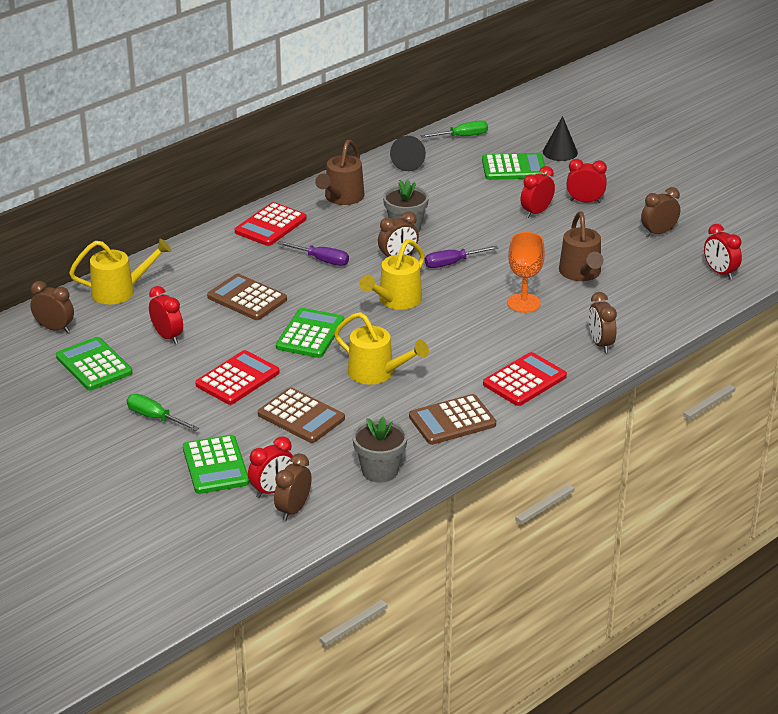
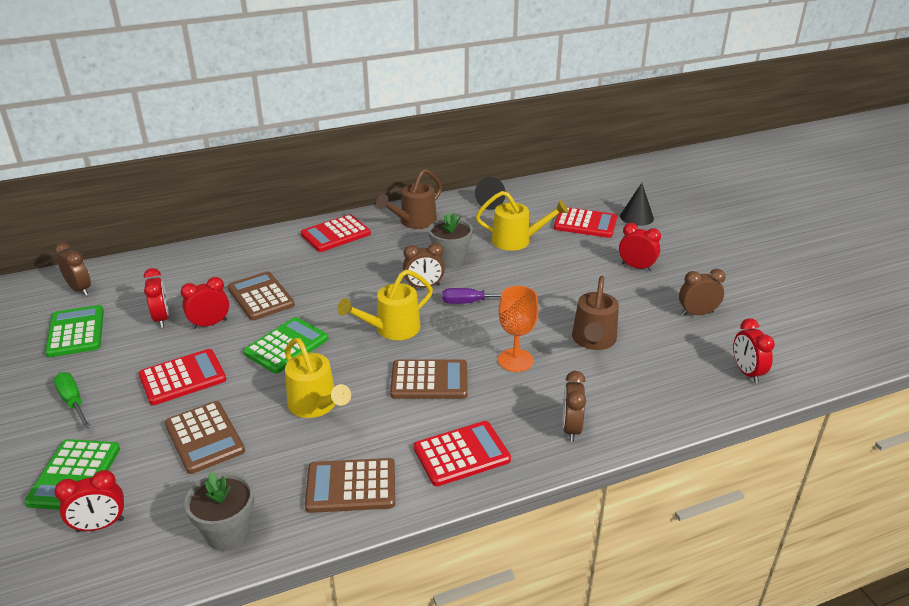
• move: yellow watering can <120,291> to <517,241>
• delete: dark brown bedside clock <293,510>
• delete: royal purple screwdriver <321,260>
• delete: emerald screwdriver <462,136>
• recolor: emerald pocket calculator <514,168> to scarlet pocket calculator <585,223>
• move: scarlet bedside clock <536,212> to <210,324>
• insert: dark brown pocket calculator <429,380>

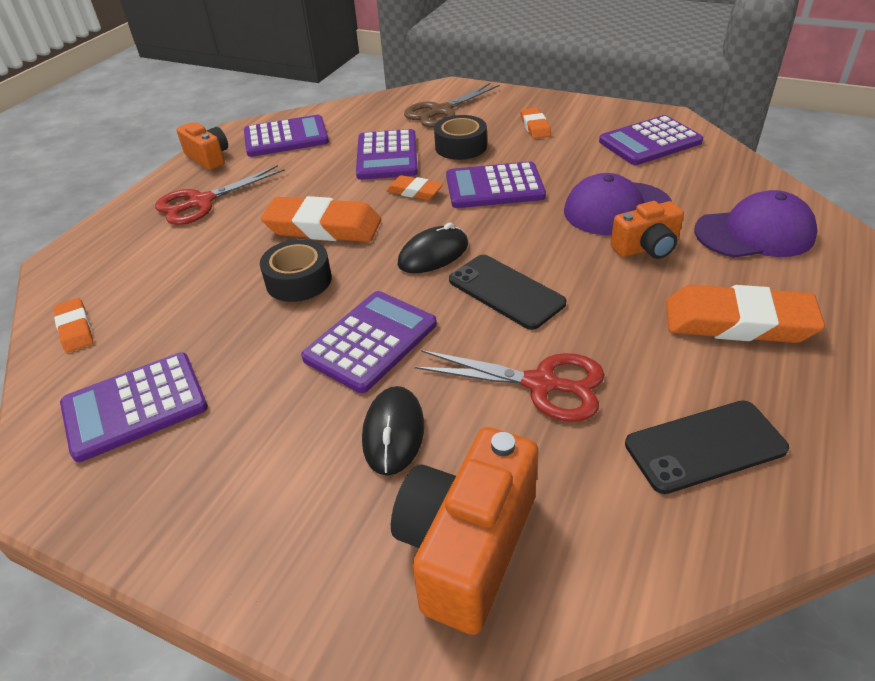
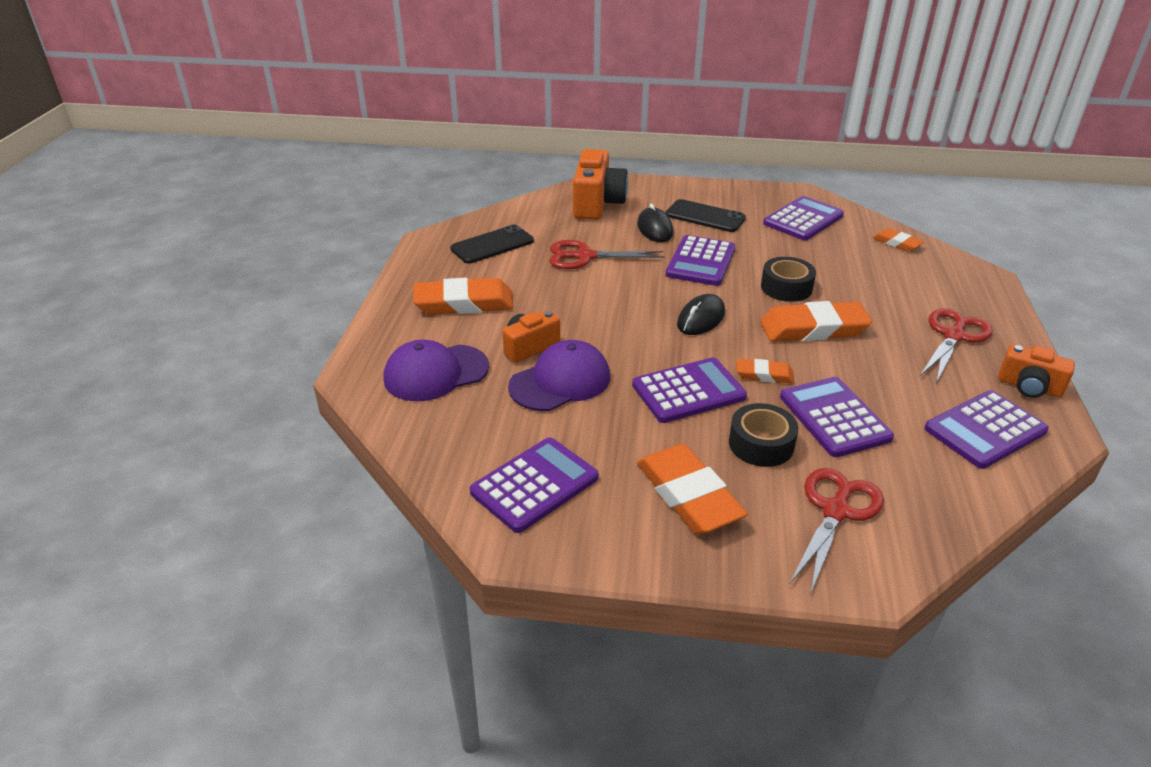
• recolor: dark brown shears <441,111> to scarlet shears <835,511>
• move: black mobile phone <505,291> to <705,216>
• resize: bright orange eraser <535,127> = <688,495> x1.90

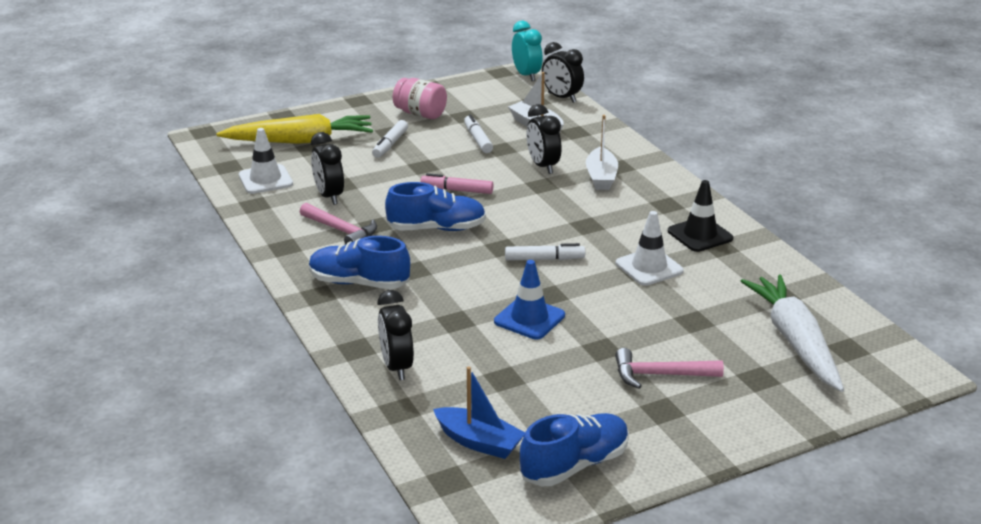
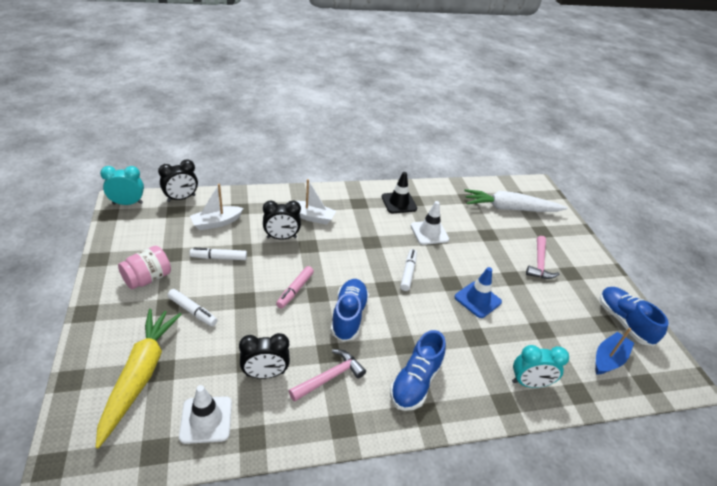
• recolor: black bedside clock <396,367> to teal bedside clock <529,383>

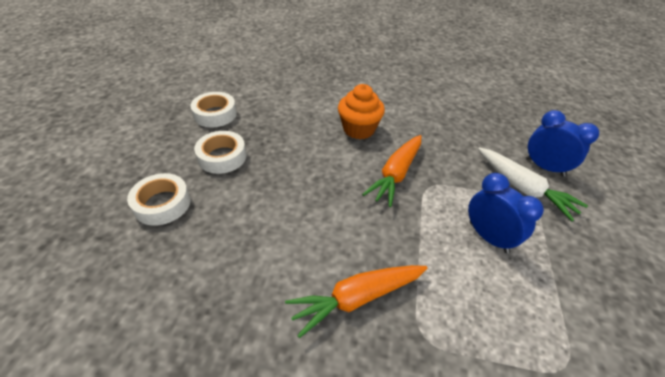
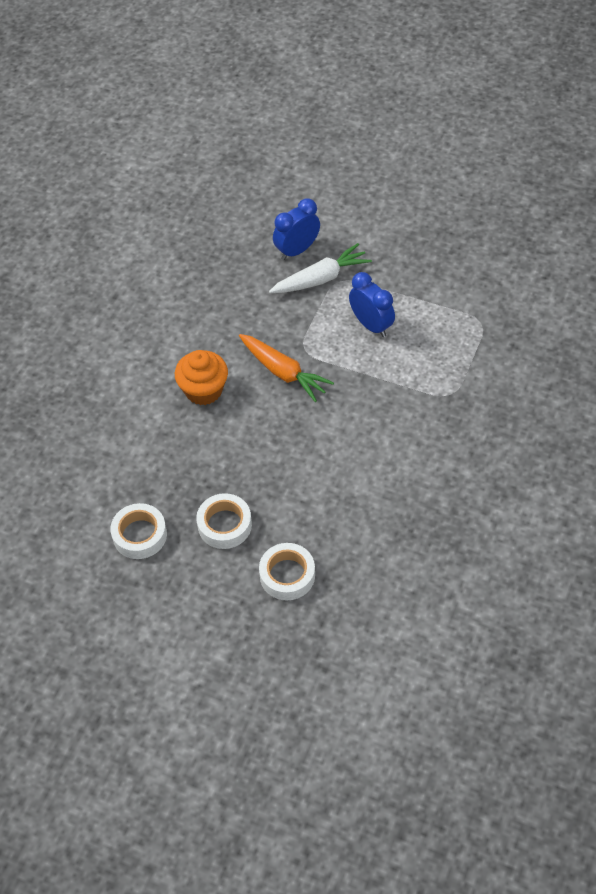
• delete: bright orange root vegetable <357,298>
• rotate: blue bedside clock <488,237> = <371,325> 75 degrees clockwise

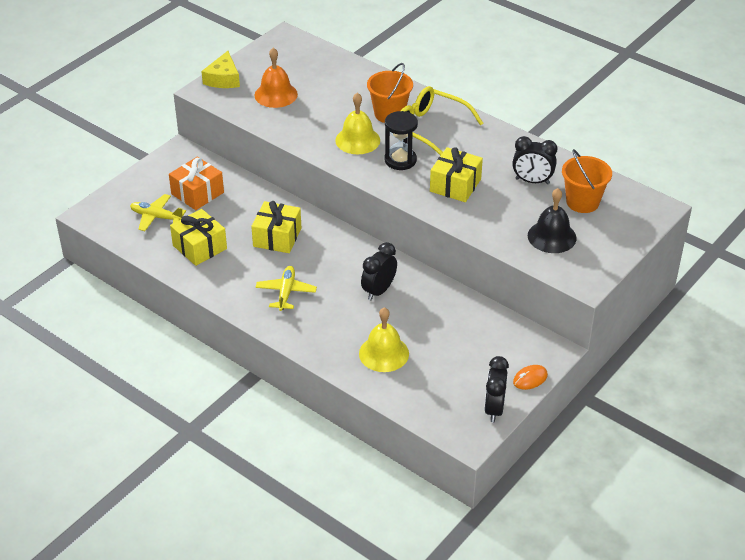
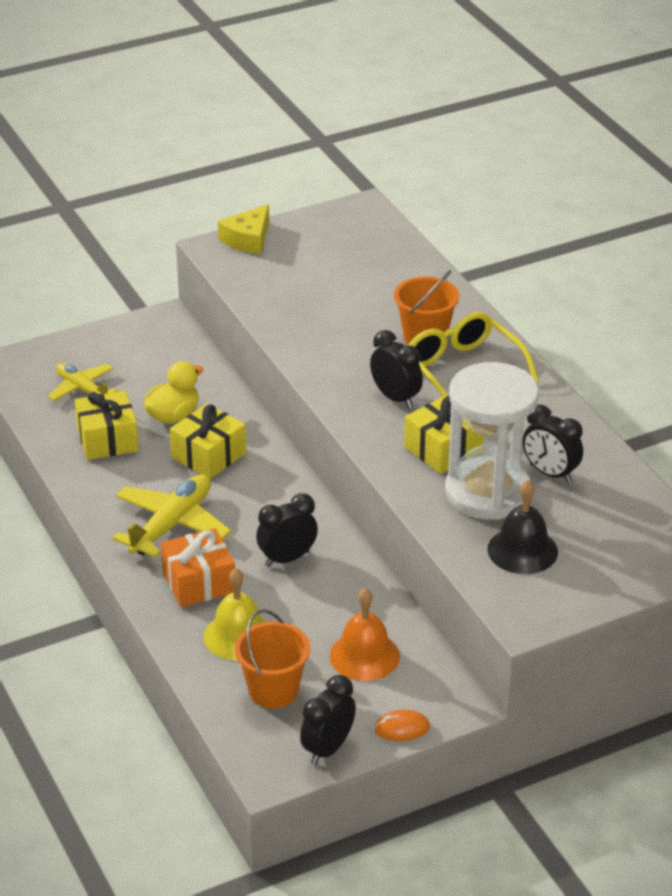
• move: bright orange gift <197,193> to <199,582>
• move: bright orange hand bell <276,94> to <364,655>
• resize: yellow toy plane <286,292> = <172,524> x1.55
• delete: yellow hand bell <357,140>
• replace: black hourglass <400,160> to black bedside clock <395,398>
• move: bright orange sand bucket <582,202> to <273,690>
• insert: yellow duck <173,416>
• insert: snow-white hourglass <488,493>

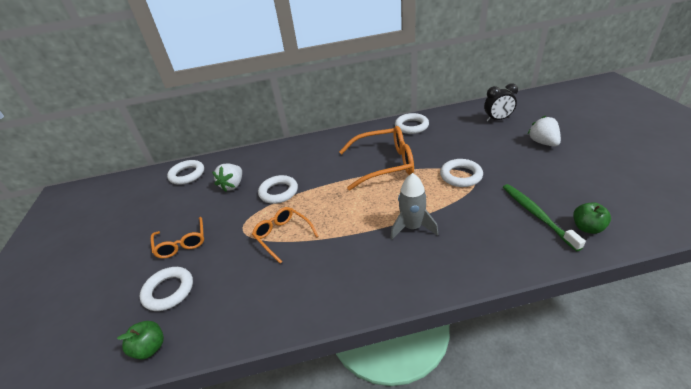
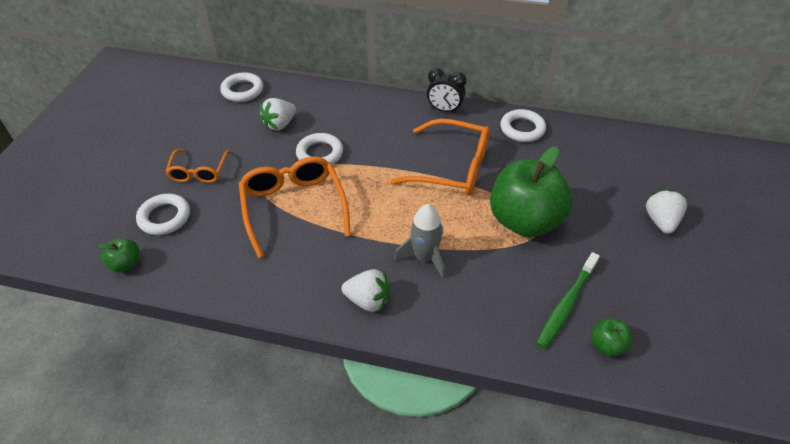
• resize: bright orange glasses <283,236> = <293,207> x1.70
• replace: snow-white hoop <460,176> to emerald apple fruit <524,221>
• move: black bedside clock <497,119> to <444,110>
• rotate: emerald toothbrush <536,214> = <566,305> 150 degrees counterclockwise
• insert: snow-white strawberry <368,300>

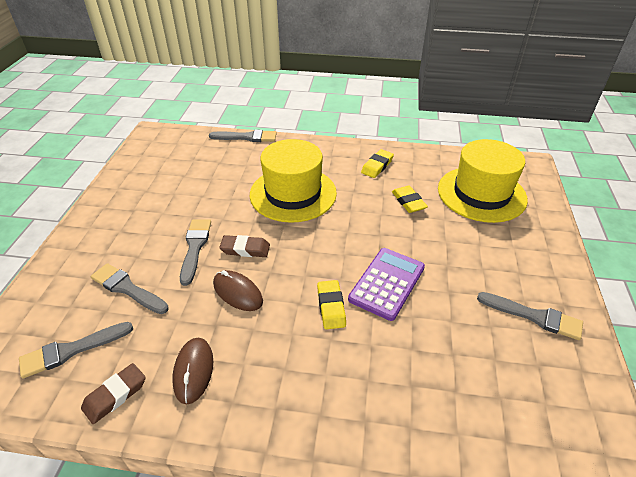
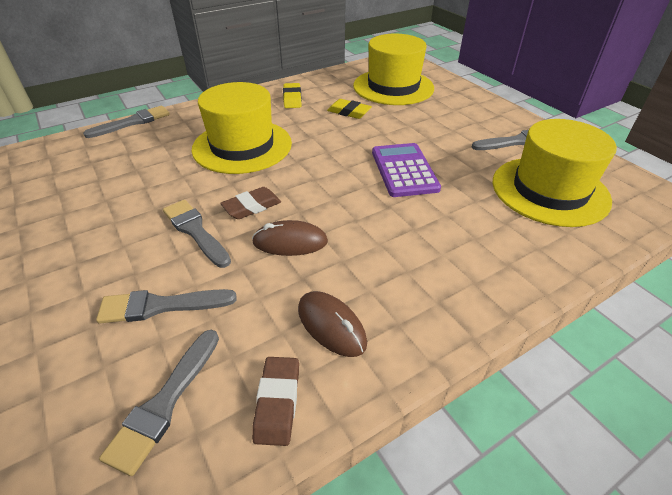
• delete: yellow eraser <331,307>
• insert: yellow top hat <549,190>

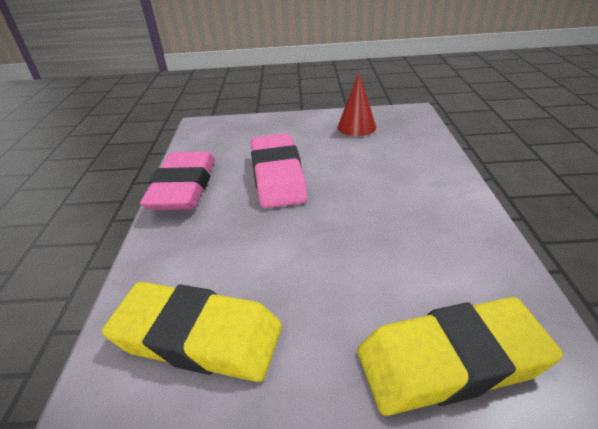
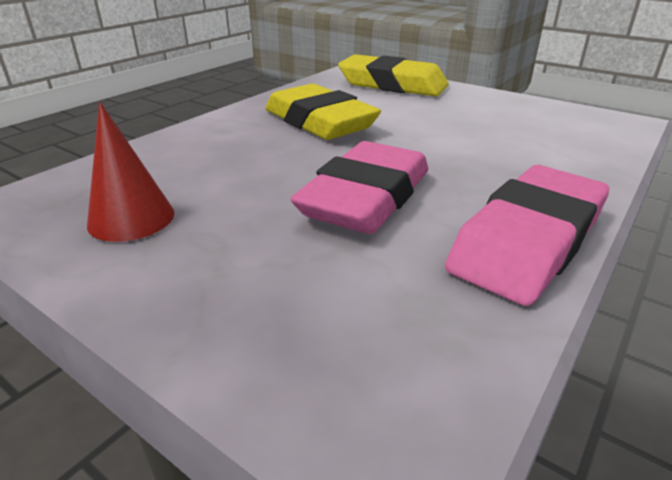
• move: yellow eraser <198,336> to <319,122>

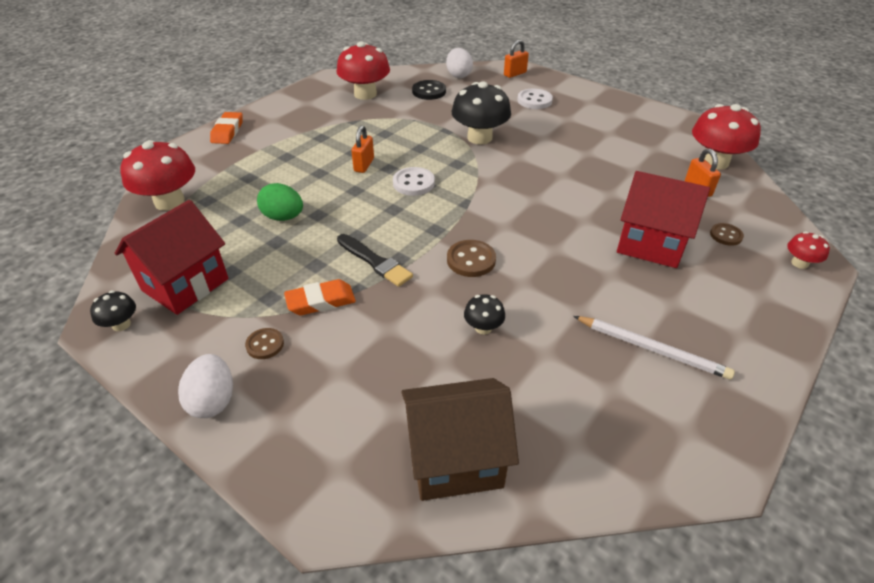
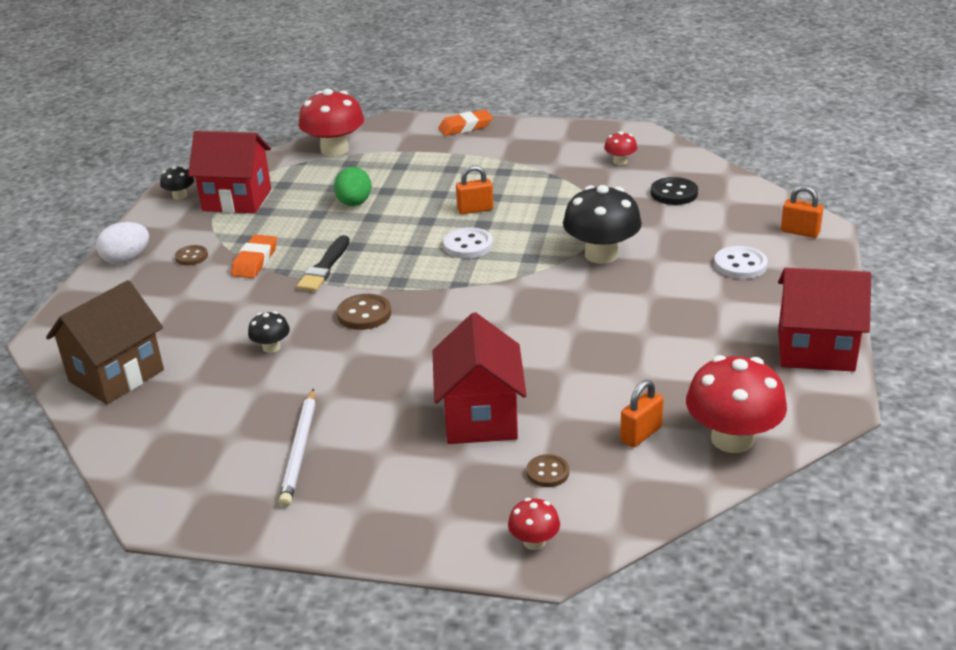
• rotate: bright orange eraser <321,301> = <255,261> 60 degrees clockwise
• resize: scarlet mushroom <365,94> = <620,161> x0.48
• rotate: dark brown house <455,460> = <116,376> 75 degrees clockwise
• delete: snow-white egg shape <458,75>
• insert: scarlet house <815,350>

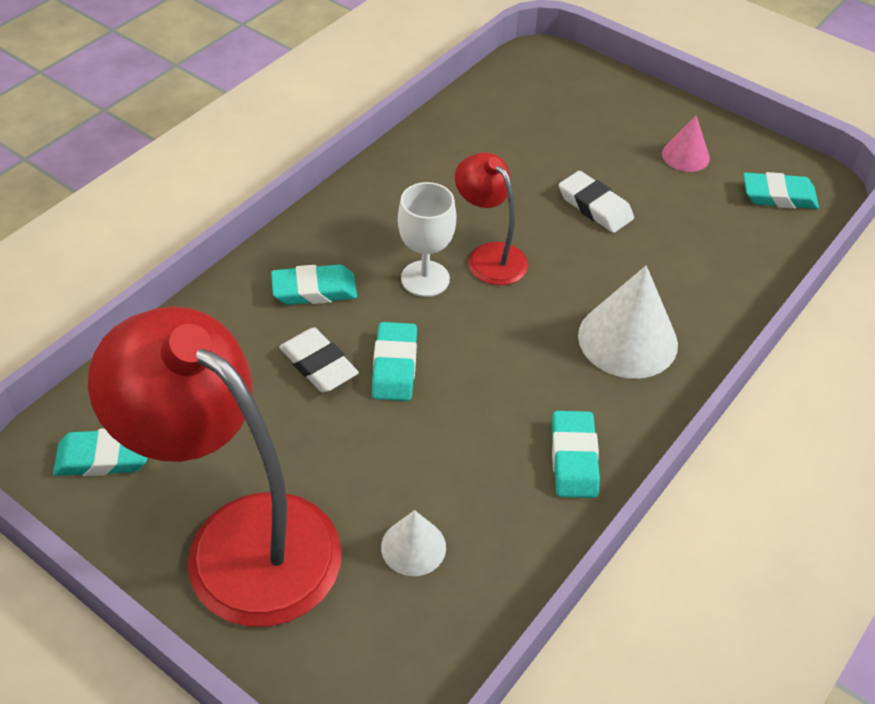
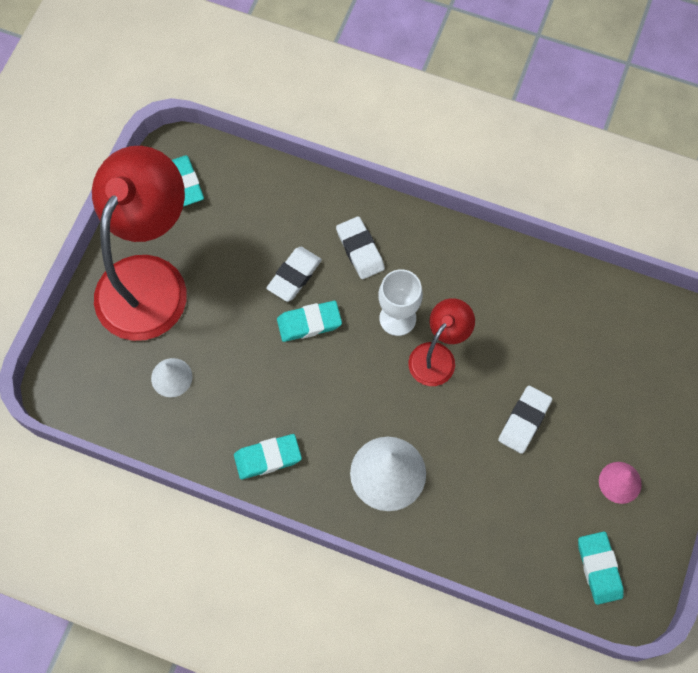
• recolor: teal eraser <314,290> to snow-white eraser <360,250>

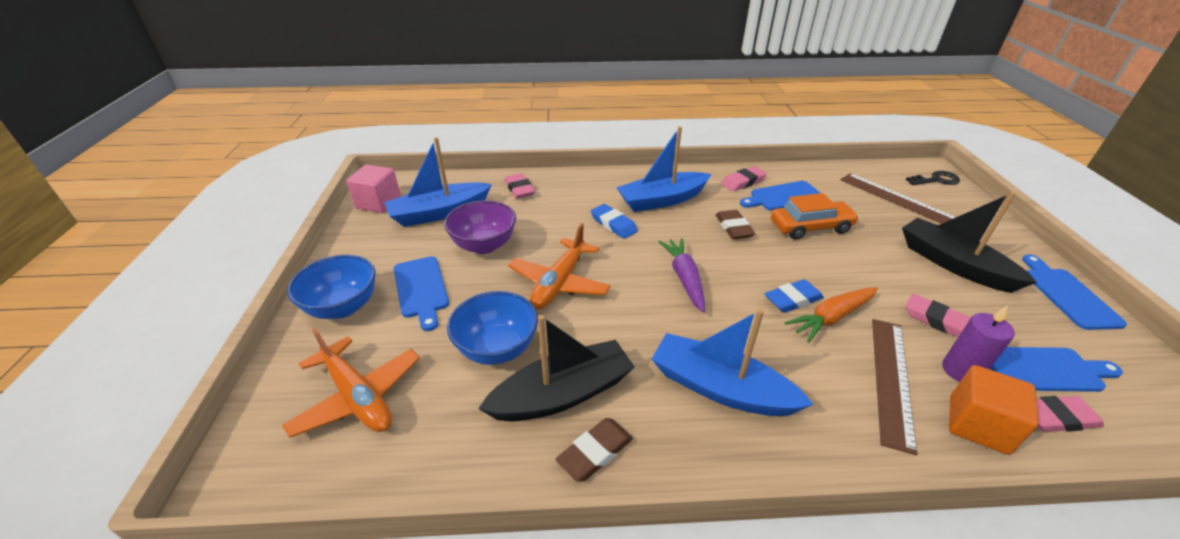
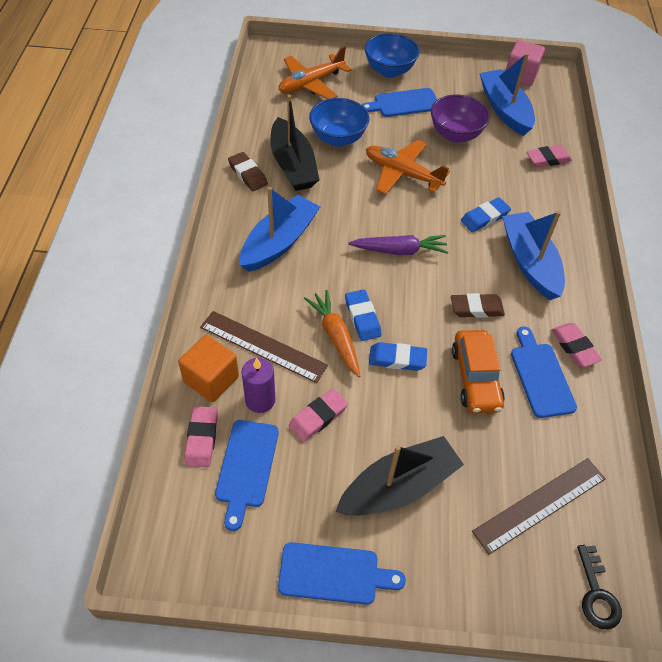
• insert: blue eraser <397,359>

